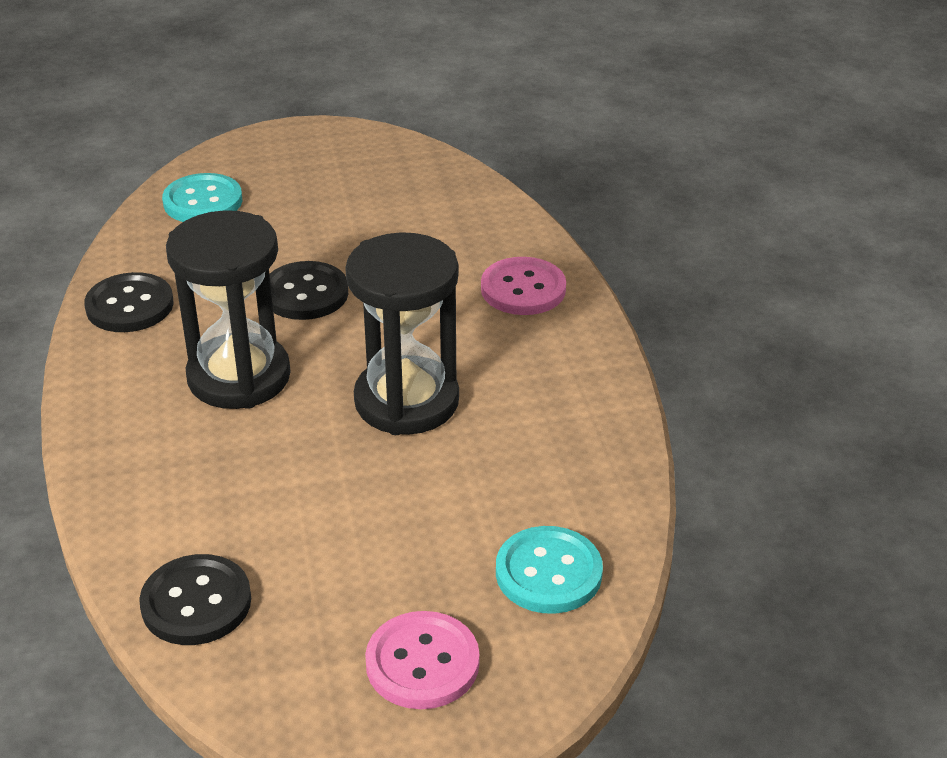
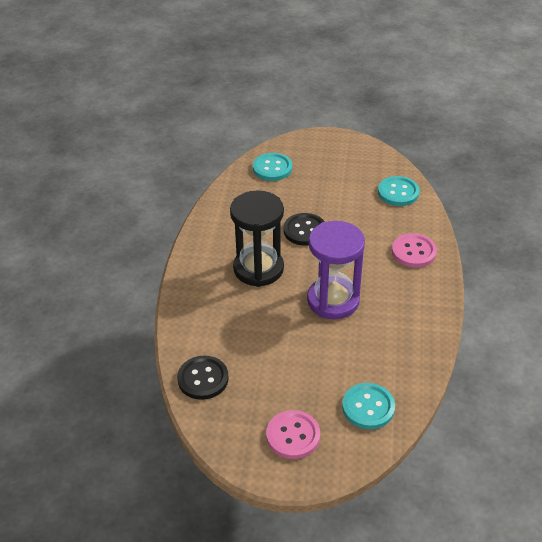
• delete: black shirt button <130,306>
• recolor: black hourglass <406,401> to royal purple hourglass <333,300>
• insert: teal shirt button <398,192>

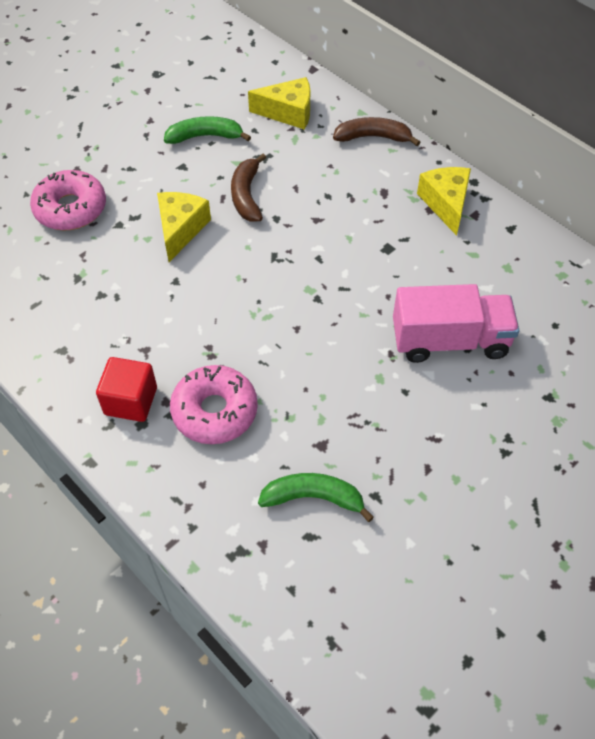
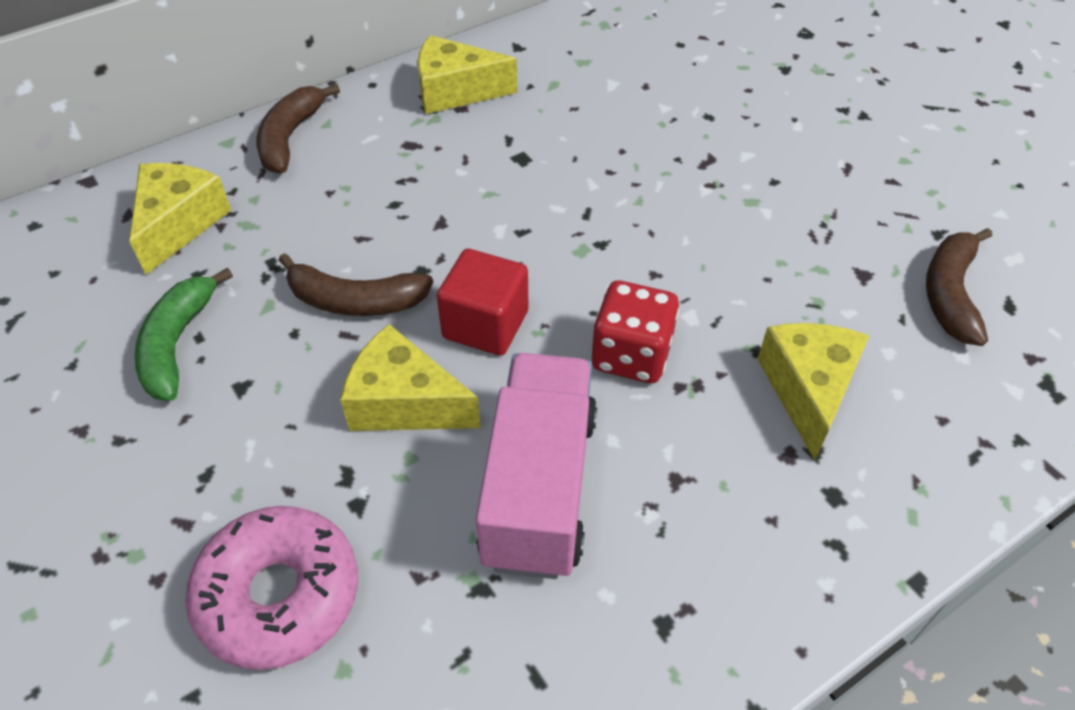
• move: scarlet solid cube <131,401> to <485,325>
• replace: rose-pink donut <215,411> to yellow cheese wedge <808,390>
• recolor: emerald toy banana <313,498> to dark brown toy banana <950,294>
• move: rose-pink lorry <450,340> to <539,487>
• insert: scarlet game die <631,355>

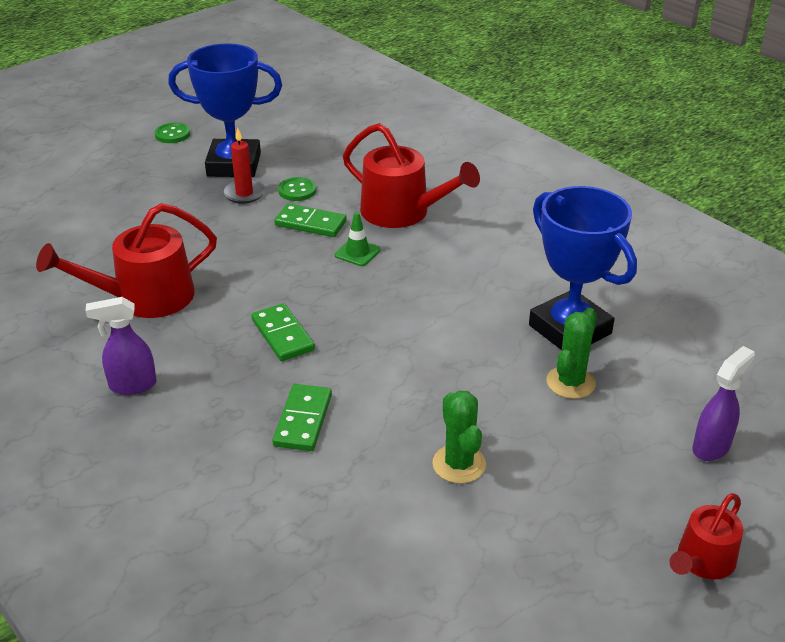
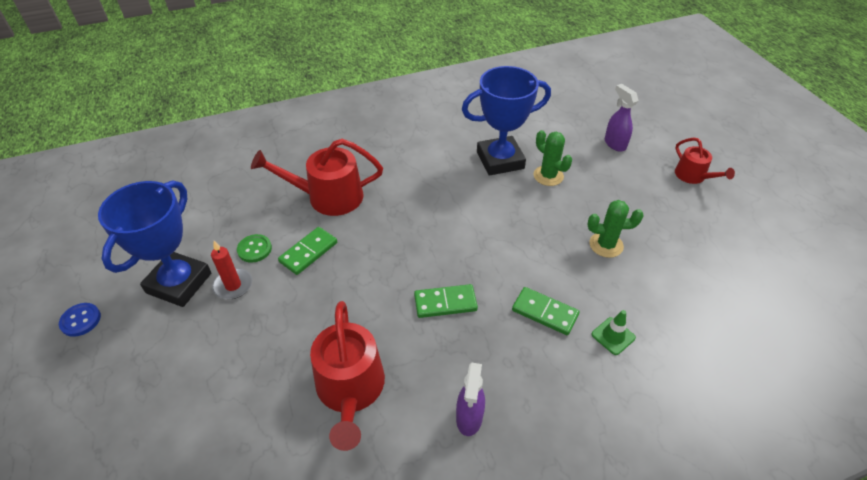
• recolor: emerald shirt button <172,134> to blue shirt button <80,320>
• move: emerald safety cone <357,252> to <613,336>
• rotate: scarlet watering can <402,212> = <328,197> 150 degrees counterclockwise

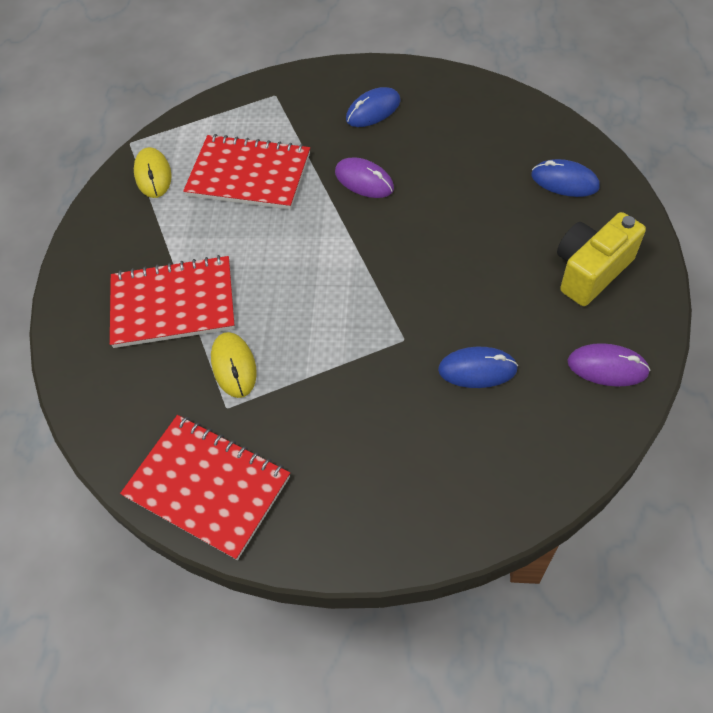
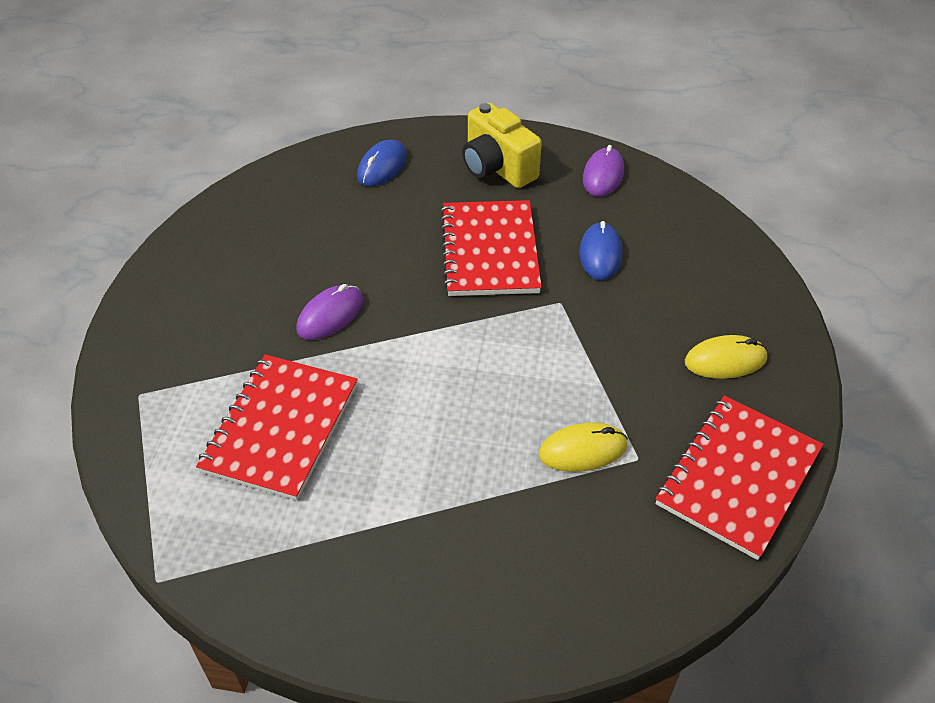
• move: scarlet exercise book <173,304> to <490,251>
• move: yellow computer mouse <153,175> to <725,360>
• delete: blue computer mouse <373,110>

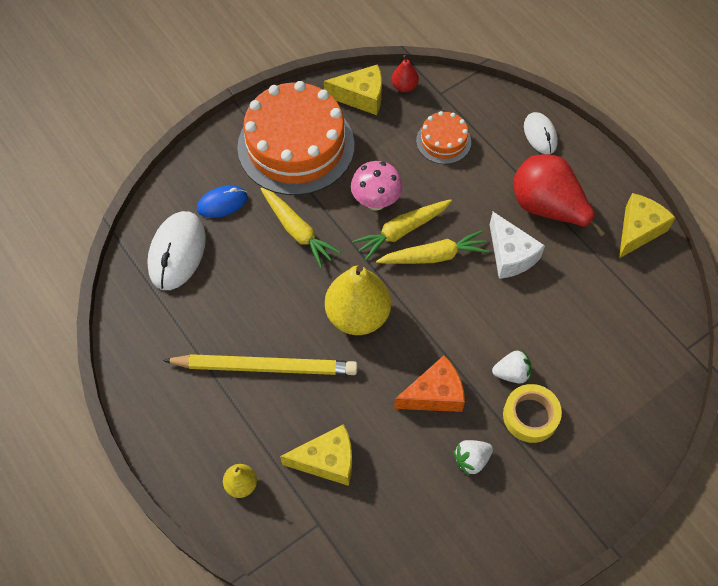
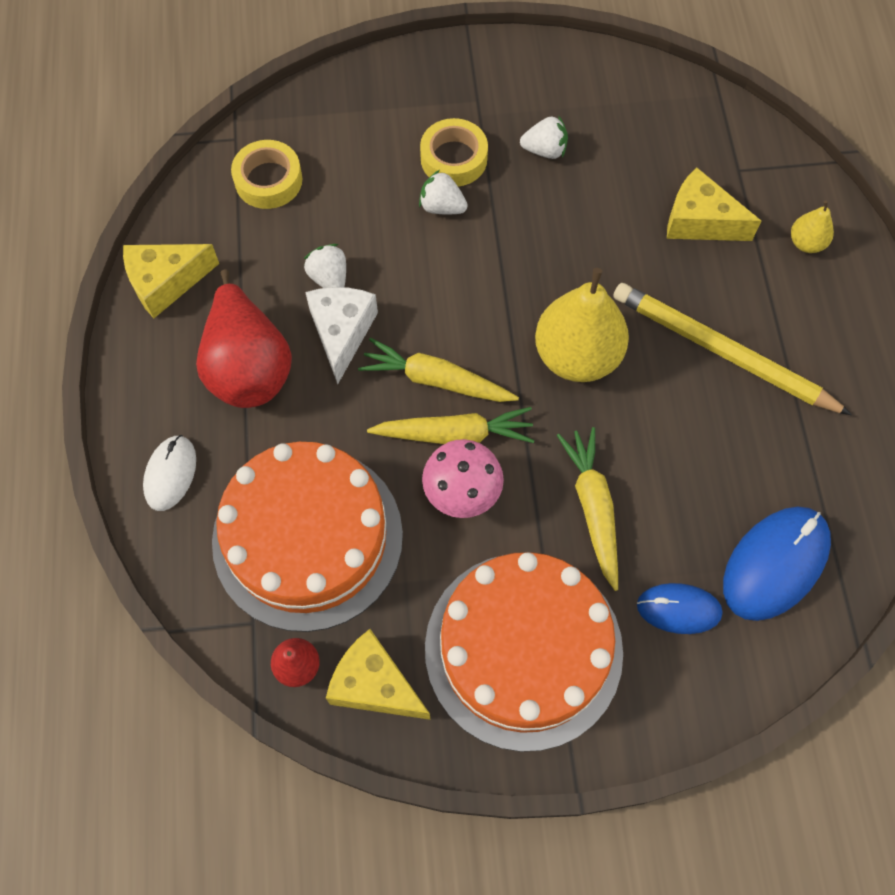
• recolor: snow-white computer mouse <177,252> to blue computer mouse <775,564>
• delete: bright orange cheese wedge <434,394>
• resize: bright orange cake <443,141> = <307,537> x2.12
• insert: yellow tape <268,180>
• insert: snow-white strawberry <329,278>

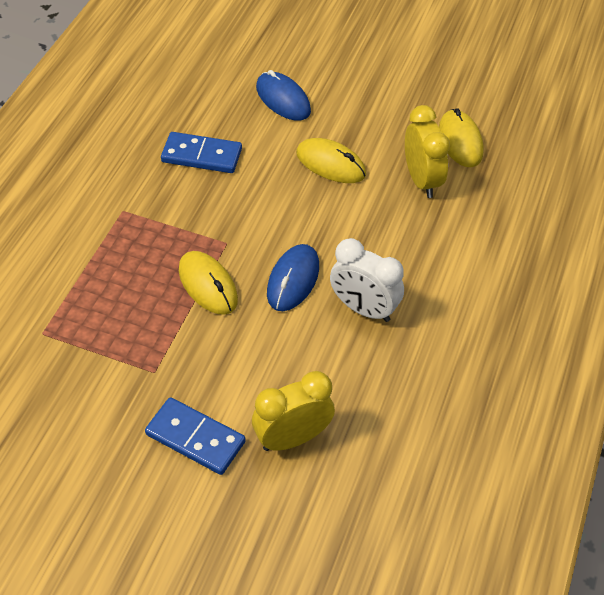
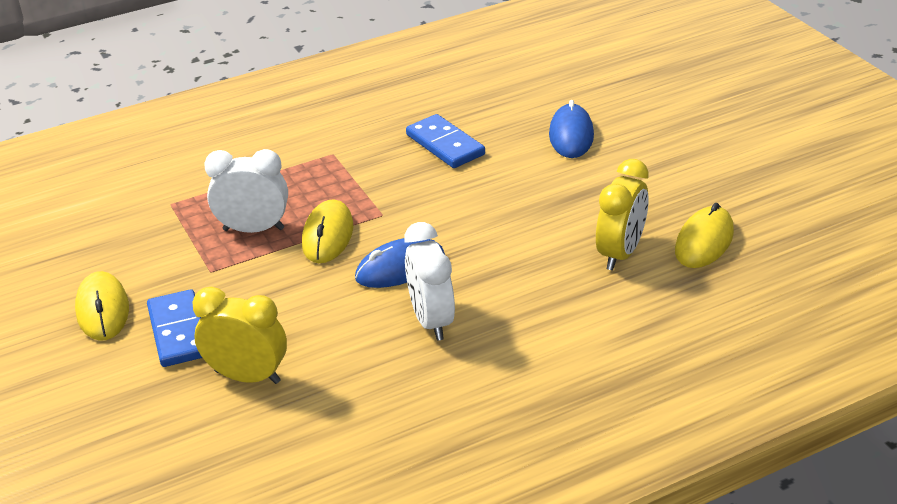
• move: yellow computer mouse <330,164> to <102,310>
• insert: snow-white bedside clock <253,229>

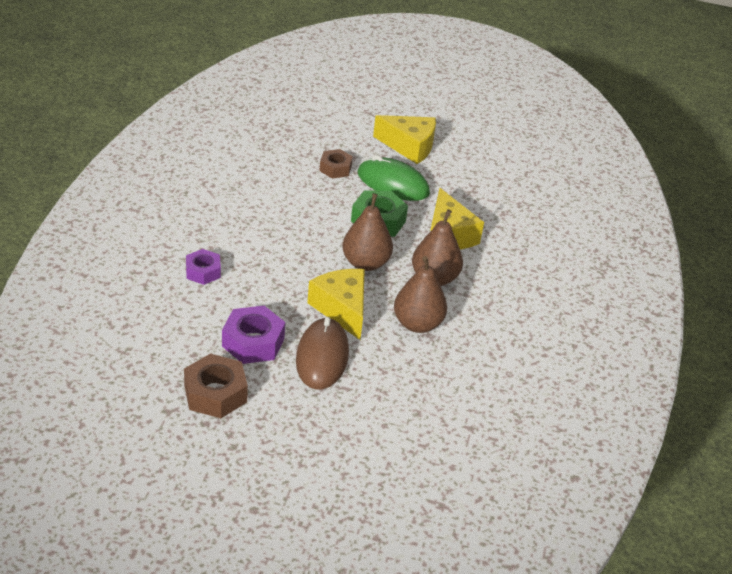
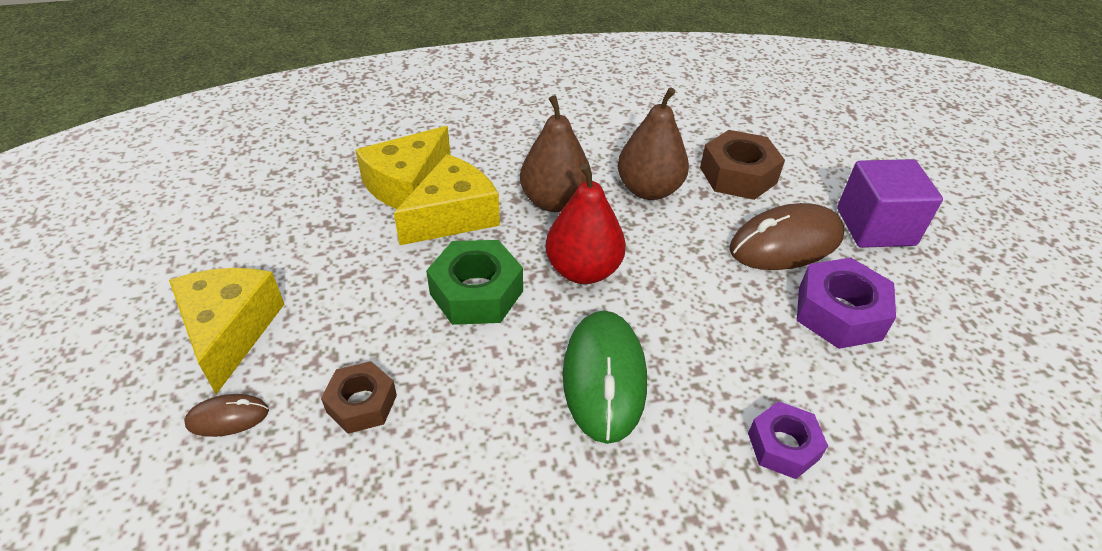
• move: dark brown nut <215,394> to <738,175>
• move: yellow cheese wedge <342,309> to <407,185>
• recolor: dark brown toy pear <365,263> to scarlet toy pear <583,270>
• move: emerald computer mouse <393,183> to <604,377>
• insert: dark brown computer mouse <228,417>
• insert: royal purple solid cube <875,227>

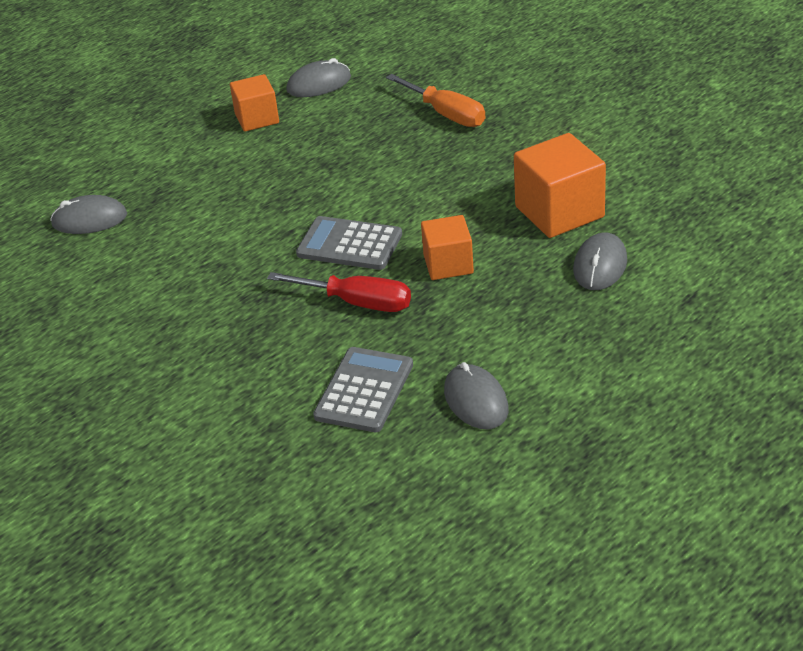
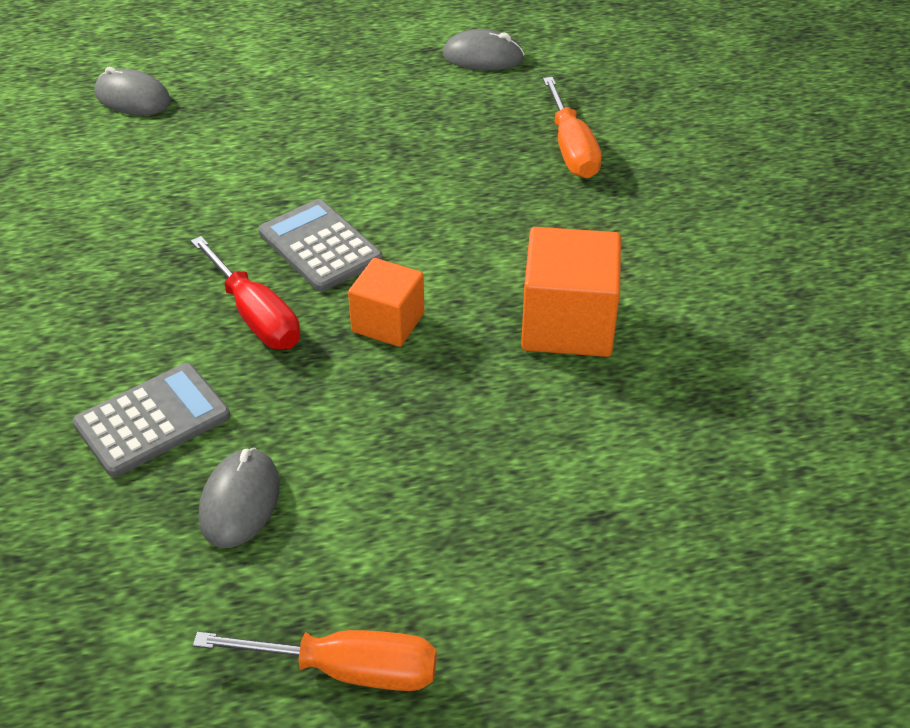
• delete: bright orange solid cube <257,118>
• delete: gray computer mouse <600,265>
• insert: bright orange screwdriver <347,670>

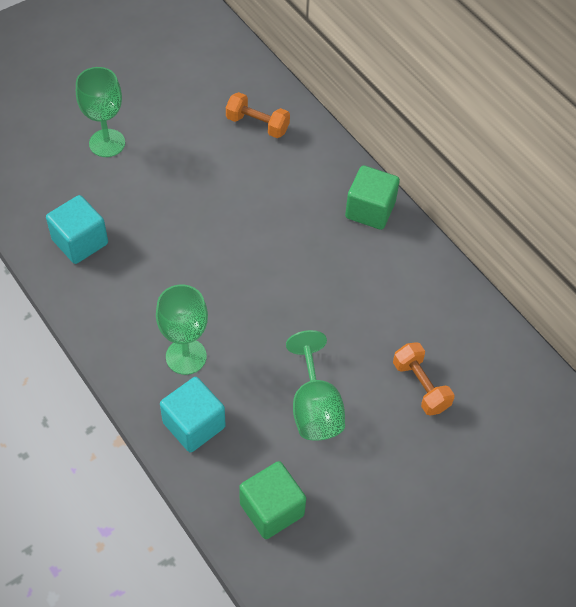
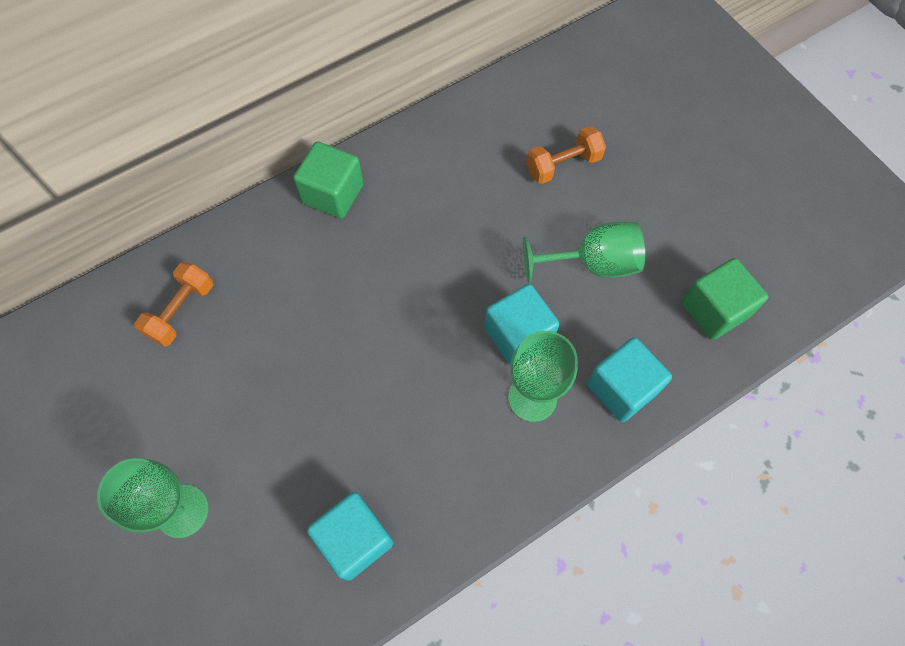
• insert: teal solid cube <518,335>

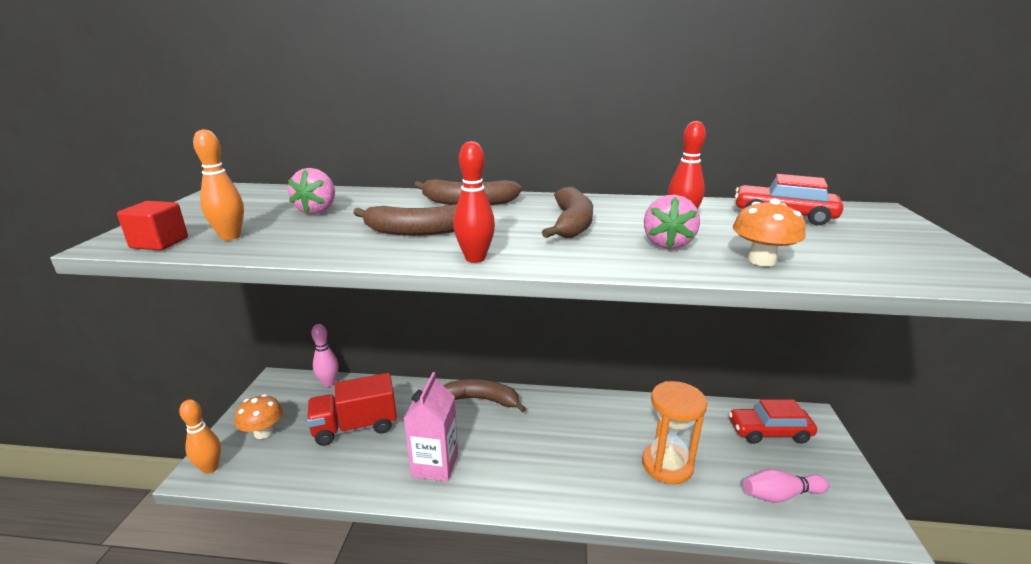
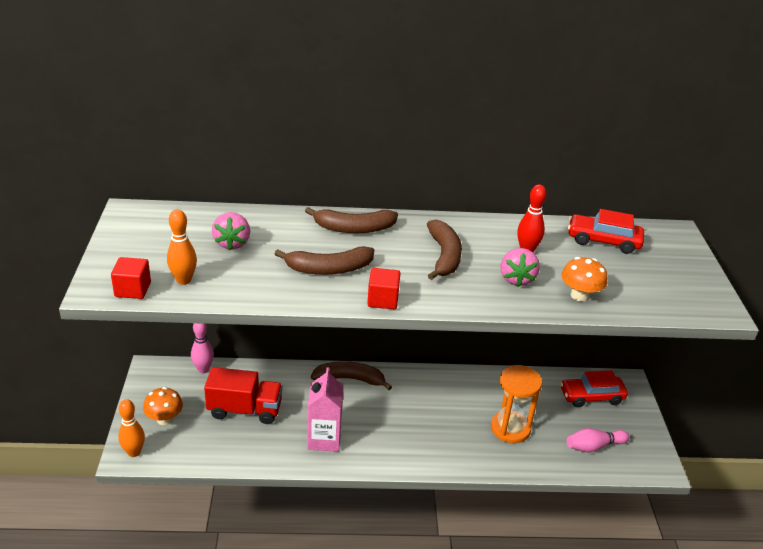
• rotate: scarlet lorry <355,427> = <245,410> 150 degrees counterclockwise
• replace: scarlet skittle <475,258> to scarlet solid cube <383,300>

